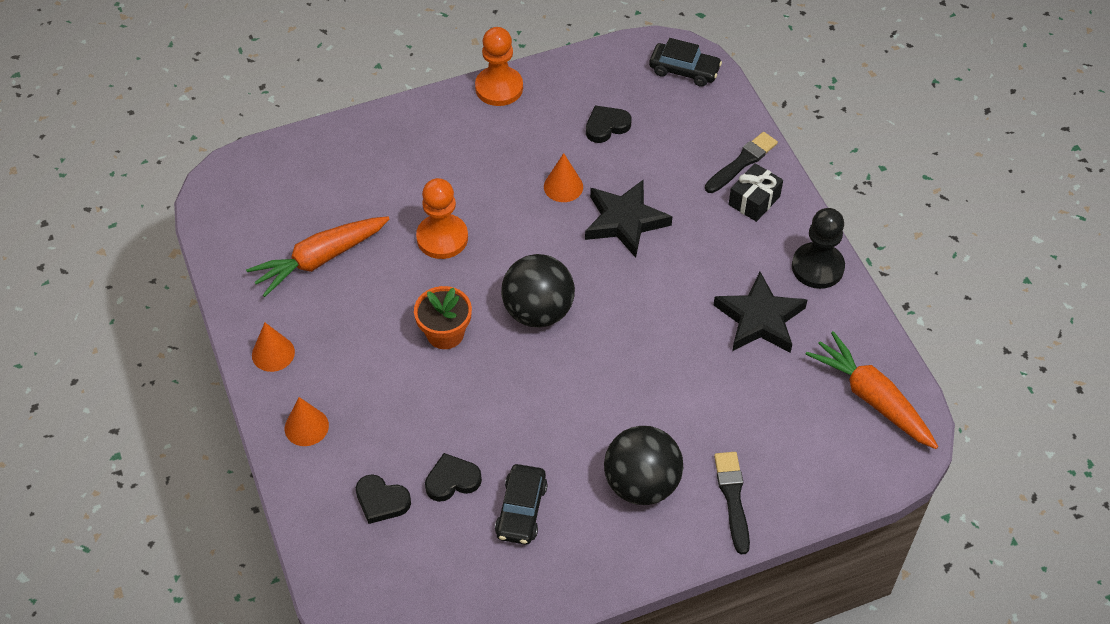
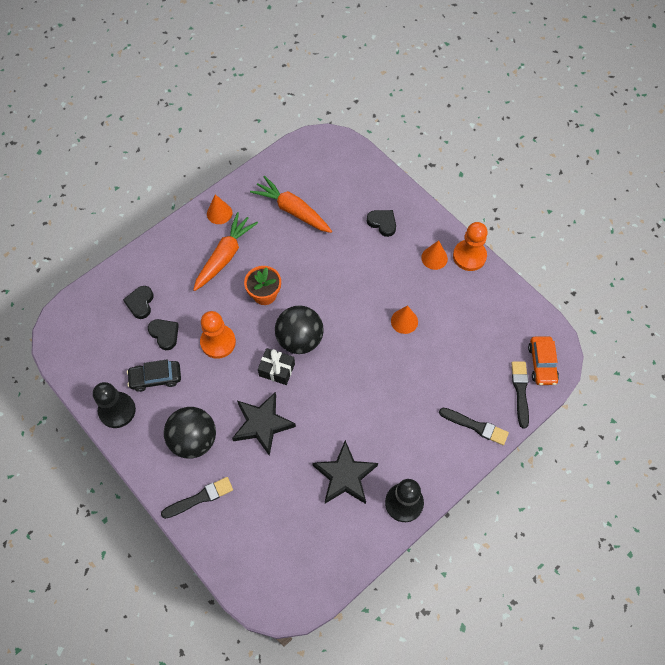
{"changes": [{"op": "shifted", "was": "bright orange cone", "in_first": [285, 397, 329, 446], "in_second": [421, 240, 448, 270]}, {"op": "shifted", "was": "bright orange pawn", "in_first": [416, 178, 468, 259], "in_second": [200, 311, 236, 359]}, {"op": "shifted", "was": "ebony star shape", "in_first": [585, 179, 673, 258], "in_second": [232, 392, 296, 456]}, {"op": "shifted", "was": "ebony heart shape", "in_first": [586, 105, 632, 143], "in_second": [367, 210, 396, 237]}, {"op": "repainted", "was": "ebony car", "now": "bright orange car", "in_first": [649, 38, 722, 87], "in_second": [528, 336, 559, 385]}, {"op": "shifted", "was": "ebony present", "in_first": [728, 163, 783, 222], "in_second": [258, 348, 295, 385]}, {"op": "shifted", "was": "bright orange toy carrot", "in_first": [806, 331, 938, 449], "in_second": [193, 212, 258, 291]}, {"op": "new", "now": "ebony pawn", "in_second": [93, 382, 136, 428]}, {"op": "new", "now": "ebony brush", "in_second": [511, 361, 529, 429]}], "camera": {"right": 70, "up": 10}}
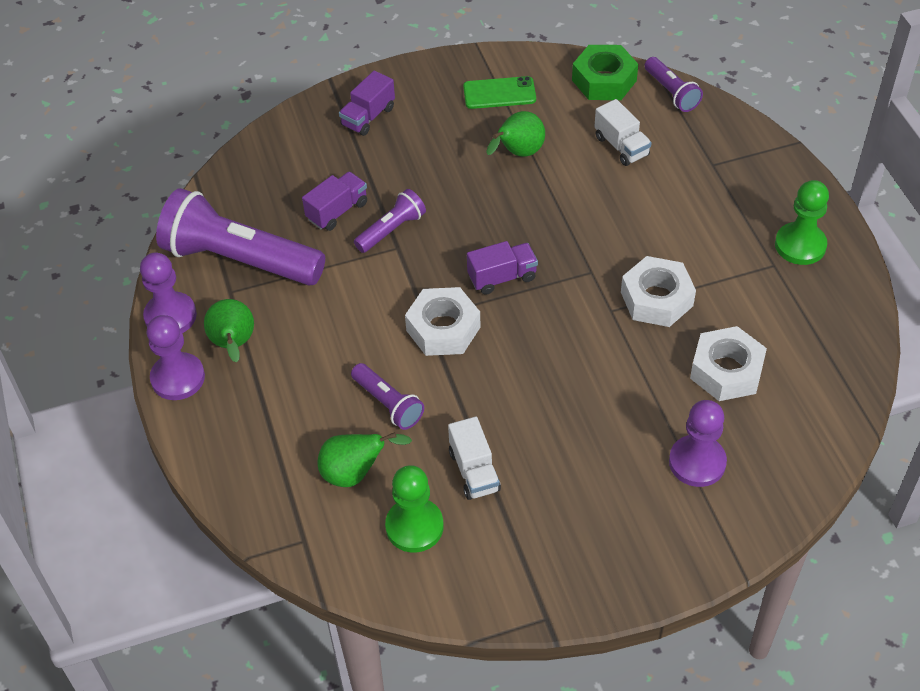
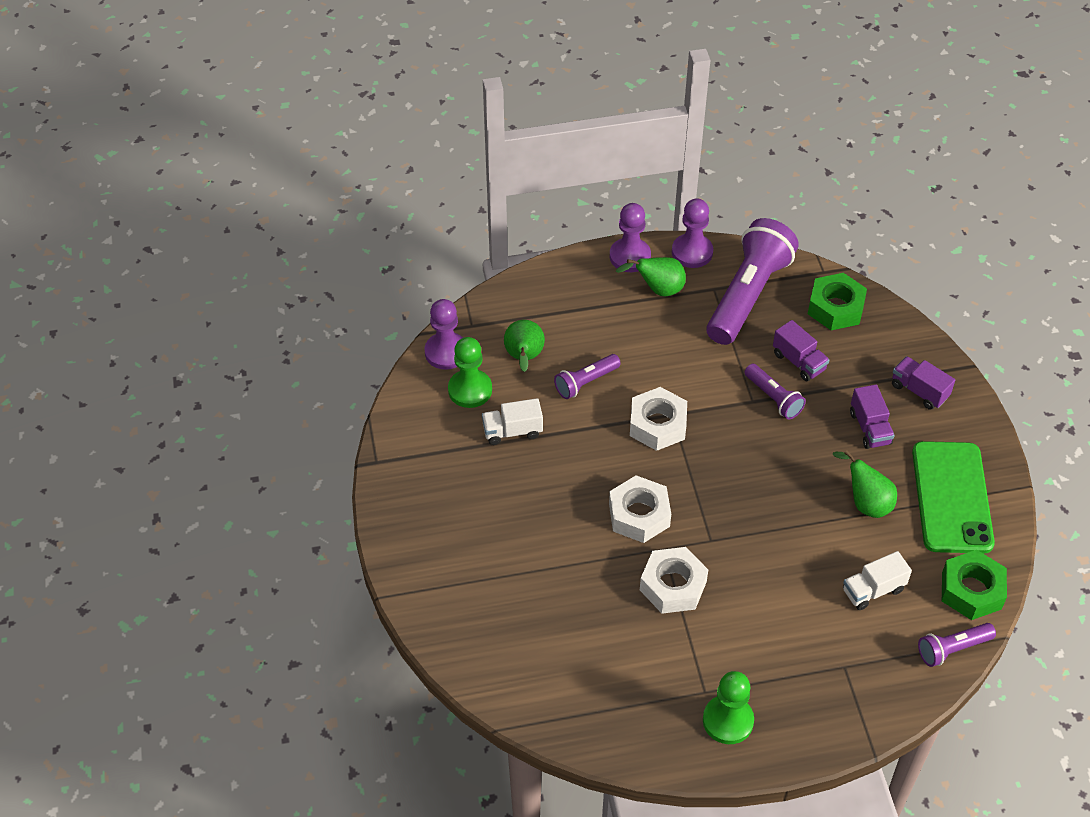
{"changes": [{"op": "scaled", "was": "emerald smartphone", "in_first": [463, 76, 536, 109], "in_second": [912, 441, 995, 553], "ratio": 1.82}, {"op": "shifted", "was": "violet truck", "in_first": [467, 241, 538, 295], "in_second": [850, 384, 895, 449]}, {"op": "shifted", "was": "violet pawn", "in_first": [669, 400, 727, 487], "in_second": [425, 299, 463, 370]}, {"op": "shifted", "was": "snow-white hexagon nut", "in_first": [690, 326, 767, 401], "in_second": [609, 475, 671, 543]}, {"op": "new", "now": "emerald hexagon nut", "in_second": [808, 273, 867, 330]}], "camera": {"right": 95, "up": 0}}
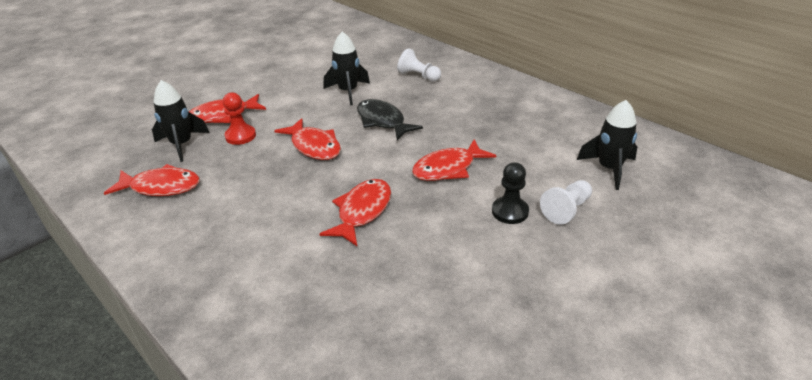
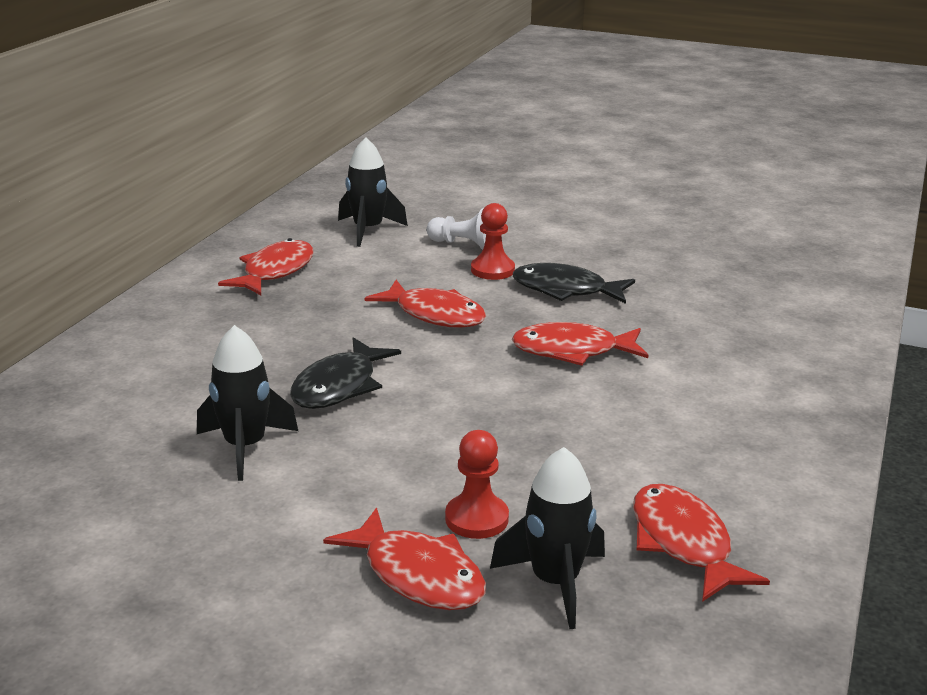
{"changes": [{"op": "shifted", "was": "red fish figure", "in_first": [274, 118, 341, 160], "in_second": [218, 238, 314, 295]}, {"op": "gone", "was": "snow-white pawn", "in_first": [397, 48, 441, 82]}, {"op": "repainted", "was": "ebony pawn", "now": "red pawn", "in_first": [492, 162, 529, 224], "in_second": [471, 203, 515, 280]}, {"op": "new", "now": "ebony fish figure", "in_second": [513, 263, 635, 304]}], "camera": {"right": -115, "up": -10}}
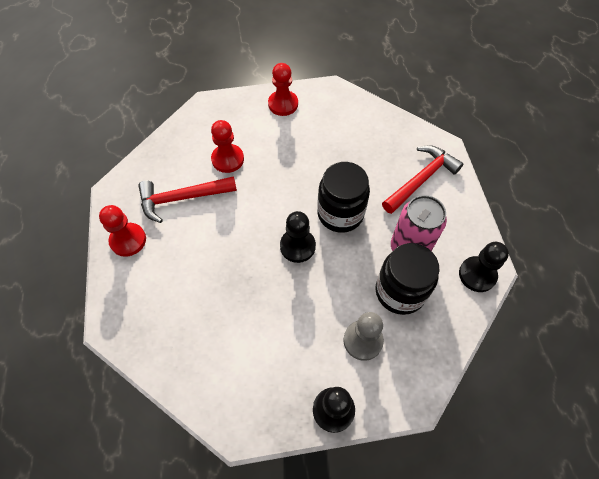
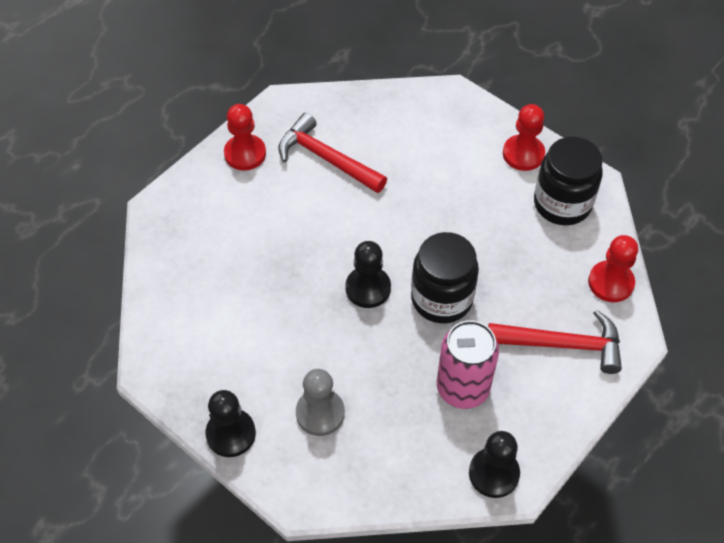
{"changes": [{"op": "shifted", "was": "red pawn", "in_first": [211, 120, 244, 173], "in_second": [588, 235, 638, 302]}, {"op": "shifted", "was": "ebony jam jar", "in_first": [375, 243, 440, 315], "in_second": [534, 137, 603, 225]}], "camera": {"right": 50, "up": -5}}
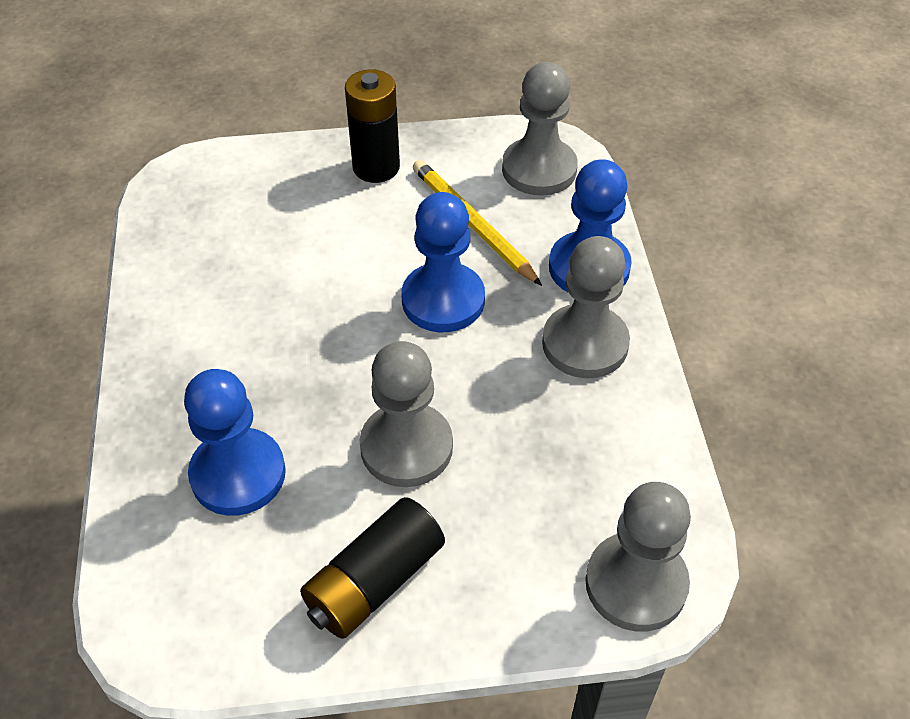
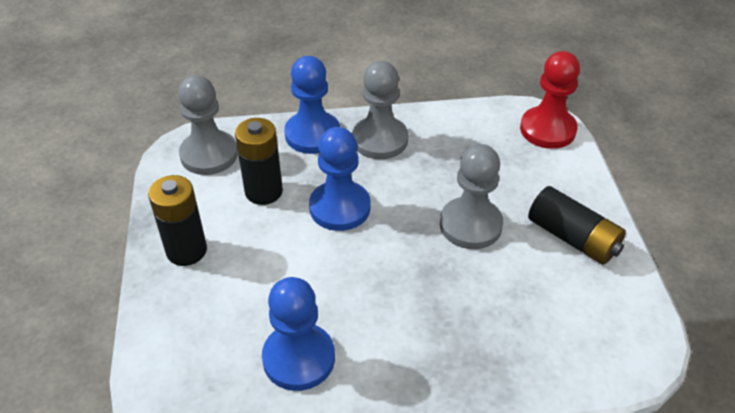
{"changes": [{"op": "shifted", "was": "blue pawn", "in_first": [184, 369, 286, 516], "in_second": [262, 277, 335, 391]}, {"op": "swapped", "was": "bright yellow pencil", "now": "ebony power cell", "in_first": [413, 160, 542, 286], "in_second": [235, 118, 283, 205]}, {"op": "repainted", "was": "gray pawn", "now": "red pawn", "in_first": [585, 482, 691, 632], "in_second": [520, 51, 580, 149]}], "camera": {"right": -90, "up": -5}}
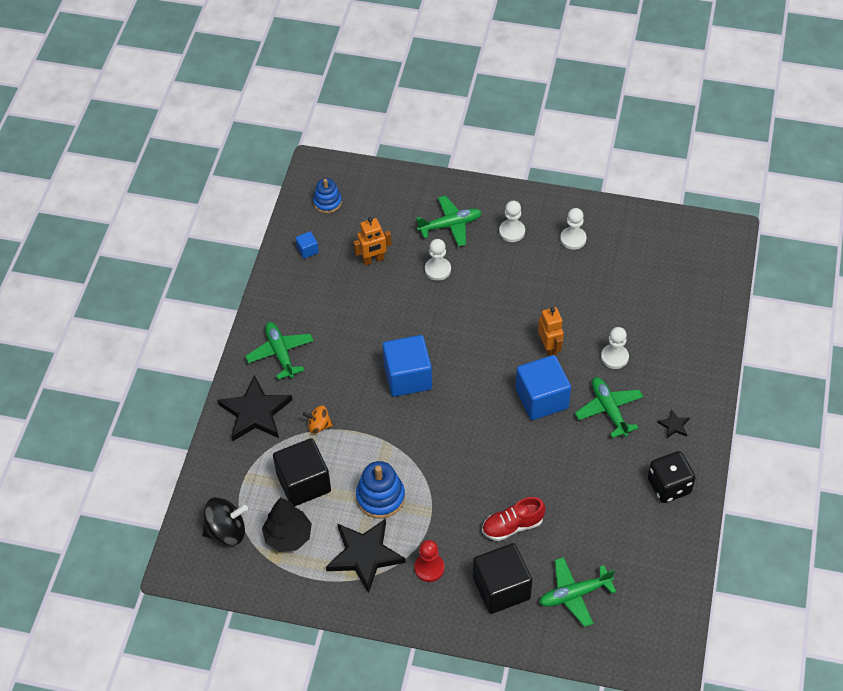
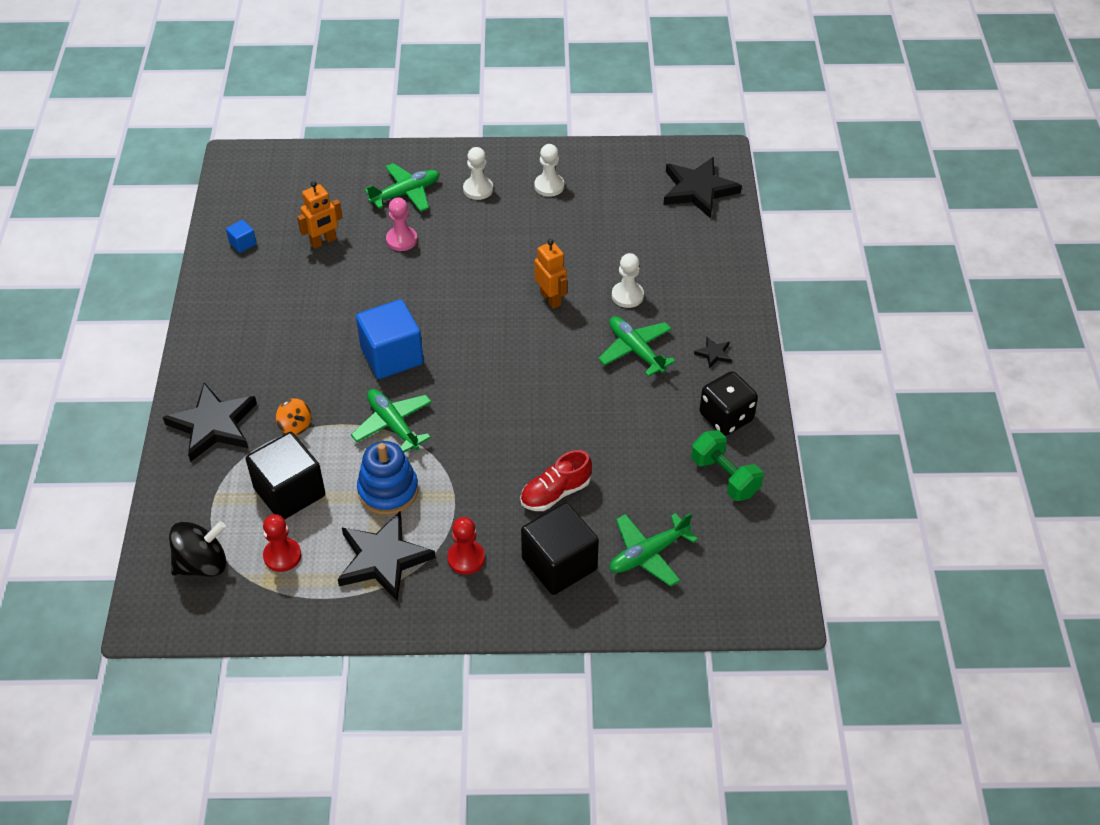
{"changes": [{"op": "shifted", "was": "emerald toy plane", "in_first": [245, 322, 314, 379], "in_second": [351, 389, 432, 452]}, {"op": "swapped", "was": "ebony fir tree", "now": "red pawn", "in_first": [262, 497, 312, 552], "in_second": [263, 514, 301, 572]}, {"op": "rotated", "was": "bright orange spinning top", "in_first": [303, 405, 333, 434], "in_second": [276, 398, 311, 435], "clockwise": -120}, {"op": "gone", "was": "blue ring stacker", "in_first": [313, 178, 342, 213]}, {"op": "repainted", "was": "snow-white pawn", "now": "rose-pink pawn", "in_first": [425, 239, 451, 281], "in_second": [386, 197, 417, 251]}, {"op": "gone", "was": "blue cube", "in_first": [516, 355, 571, 420]}, {"op": "new", "now": "ebony star shape", "in_second": [663, 157, 742, 219]}, {"op": "new", "now": "emerald hand weight", "in_second": [691, 430, 763, 501]}], "camera": {"right": -15, "up": -5}}
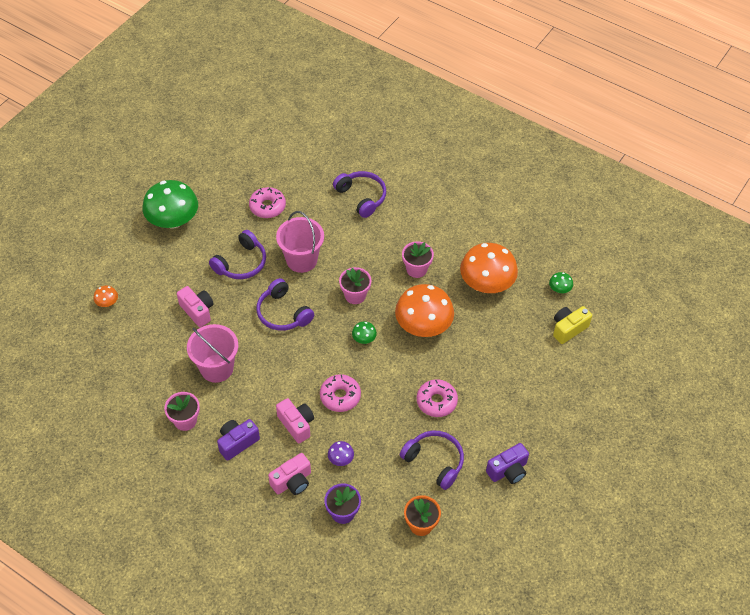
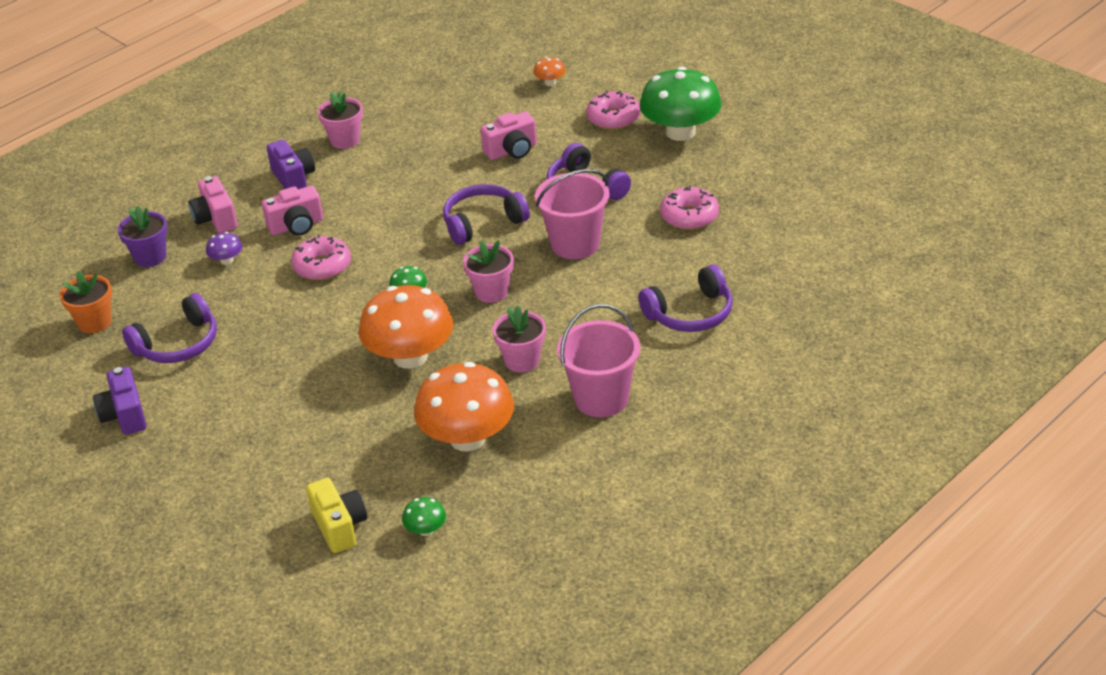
{"changes": [{"op": "shifted", "was": "rose-pink pail", "in_first": [187, 324, 238, 383], "in_second": [557, 304, 640, 417]}, {"op": "shifted", "was": "rose-pink donut", "in_first": [417, 379, 458, 417], "in_second": [586, 90, 641, 130]}], "camera": {"right": 105, "up": -15}}
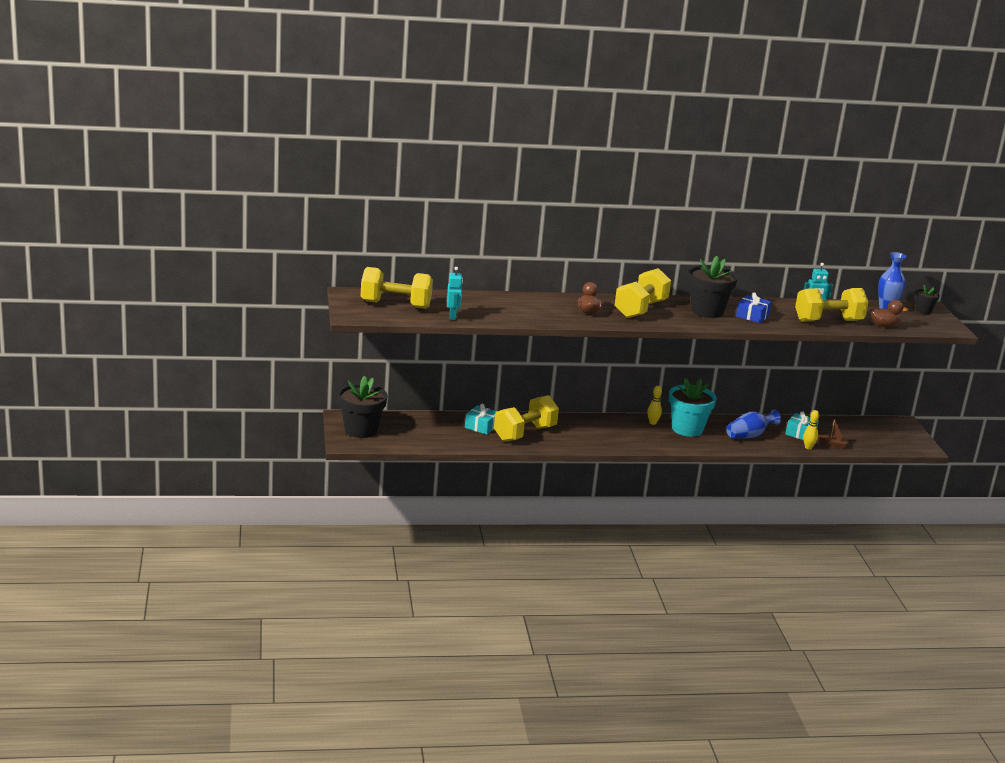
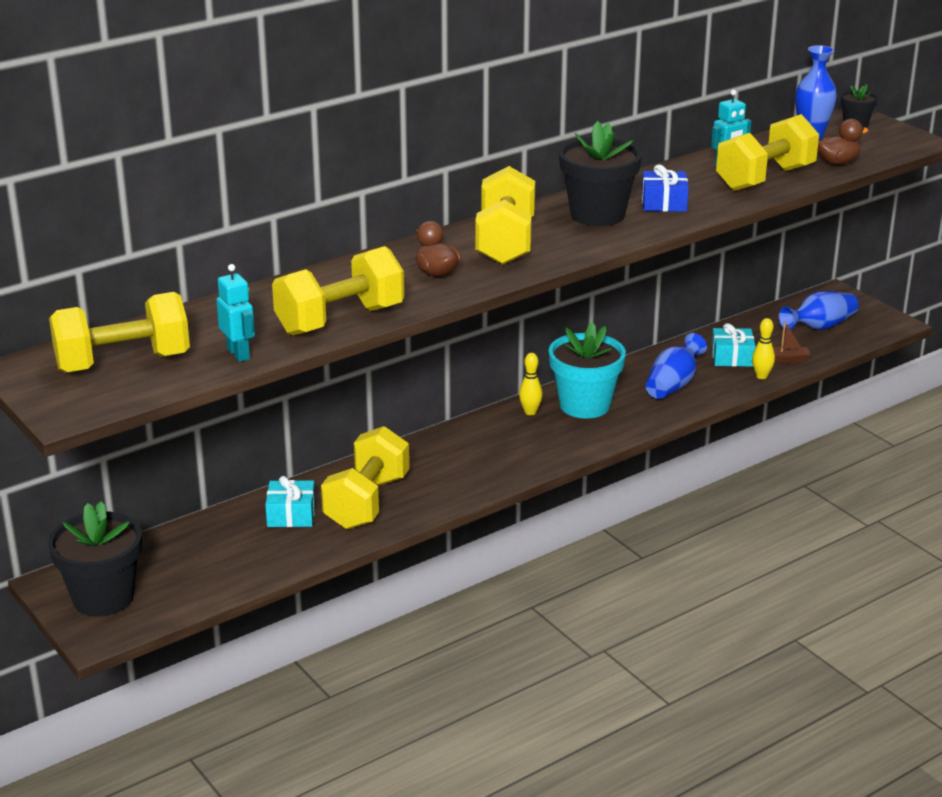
{"changes": [{"op": "new", "now": "bright yellow hand weight", "in_second": [272, 246, 404, 336]}, {"op": "new", "now": "blue vase", "in_second": [779, 291, 858, 330]}], "camera": {"right": -25, "up": 5}}
